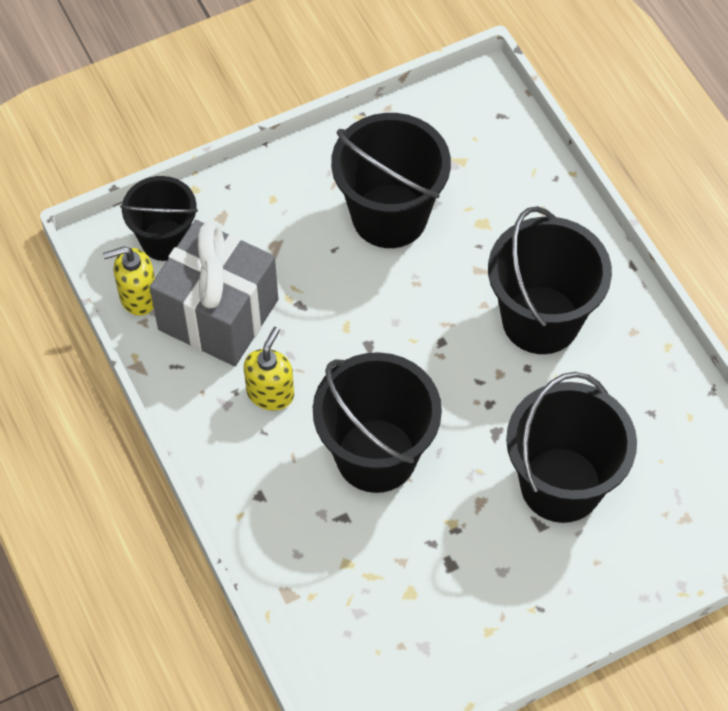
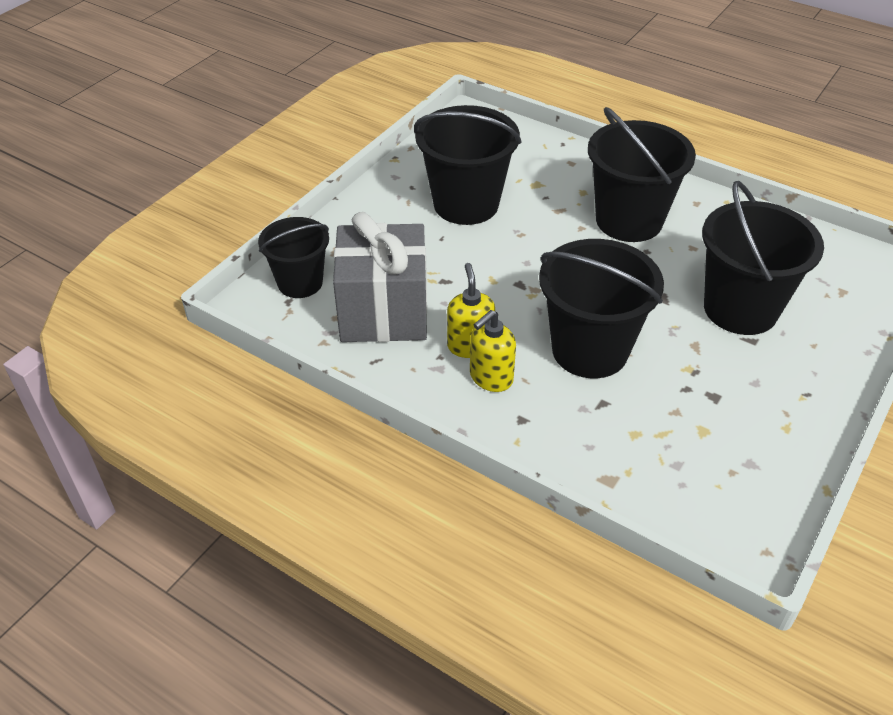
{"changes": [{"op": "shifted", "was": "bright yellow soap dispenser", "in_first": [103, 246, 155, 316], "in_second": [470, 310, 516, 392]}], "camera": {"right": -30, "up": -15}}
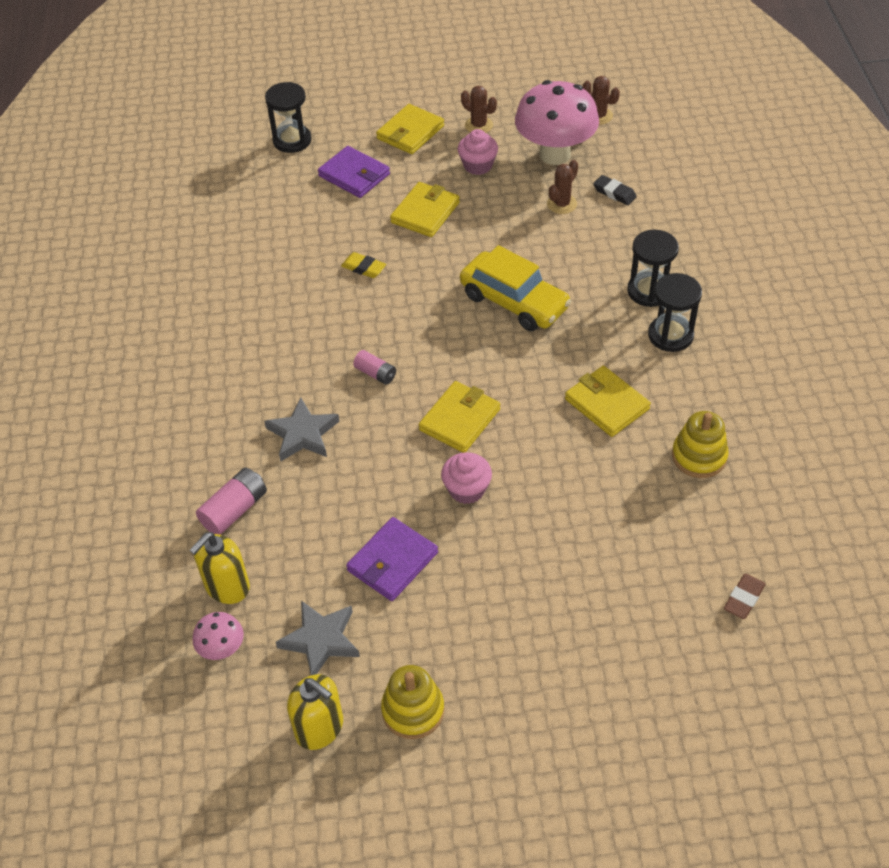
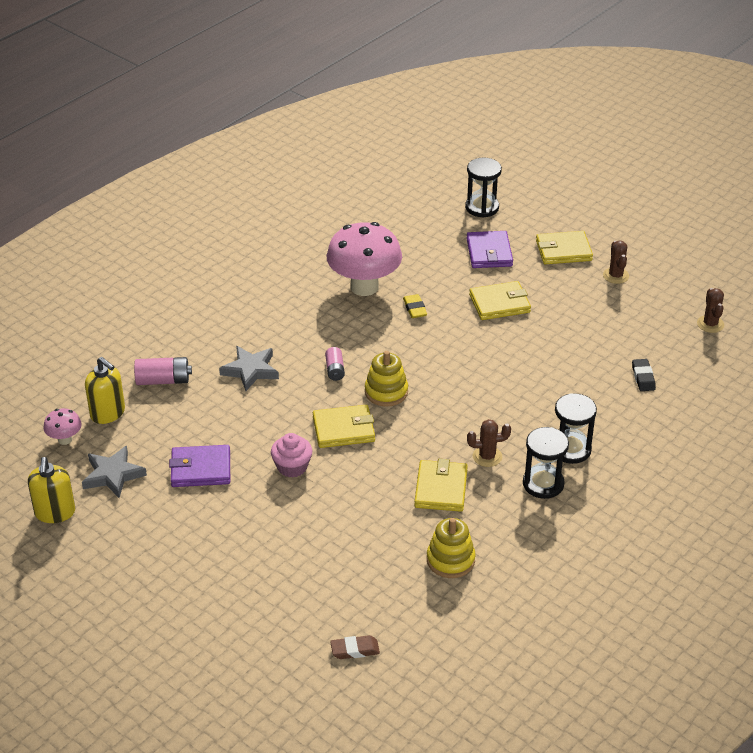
{"changes": [{"op": "rotated", "was": "bright yellow soap dispenser", "in_first": [189, 532, 250, 604], "in_second": [85, 357, 125, 424], "clockwise": -135}, {"op": "shifted", "was": "bright yellow ring stacker", "in_first": [381, 665, 444, 739], "in_second": [365, 351, 408, 407]}, {"op": "gone", "was": "rose-pink cupcake", "in_first": [458, 129, 498, 175]}, {"op": "gone", "was": "bright yellow car", "in_first": [460, 245, 571, 331]}, {"op": "shifted", "was": "rose-pink fungus", "in_first": [515, 80, 599, 165], "in_second": [327, 222, 402, 296]}, {"op": "shifted", "was": "brown prickly plant", "in_first": [547, 160, 578, 214], "in_second": [467, 419, 511, 467]}], "camera": {"right": 45, "up": -10}}
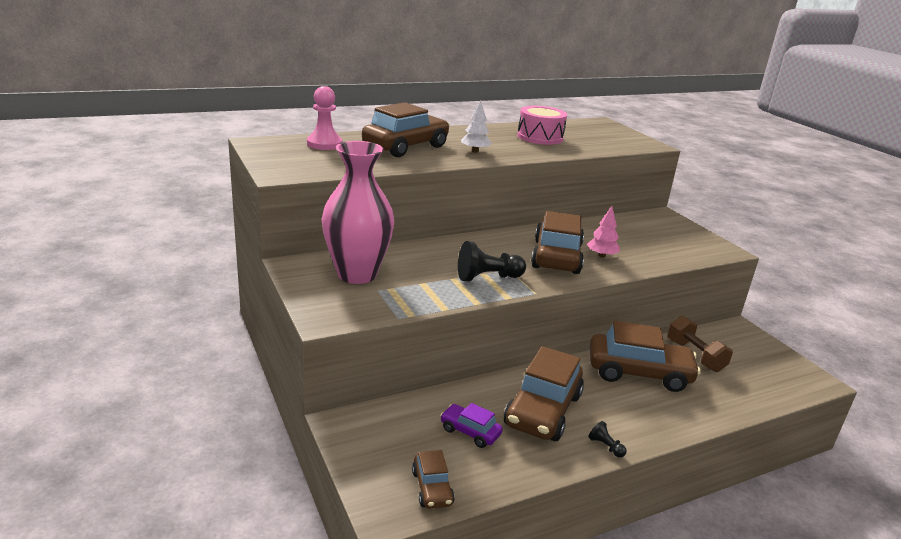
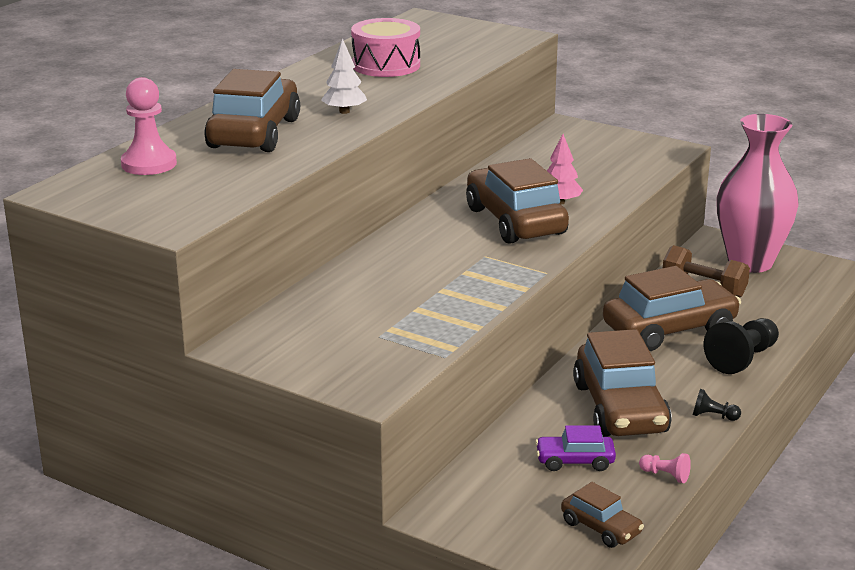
{"changes": [{"op": "shifted", "was": "rose-pink vase", "in_first": [321, 141, 394, 284], "in_second": [716, 114, 799, 273]}, {"op": "shifted", "was": "ebony pawn", "in_first": [458, 241, 526, 282], "in_second": [704, 318, 779, 374]}, {"op": "new", "now": "rose-pink pawn", "in_second": [639, 453, 691, 483]}], "camera": {"right": -30, "up": 0}}
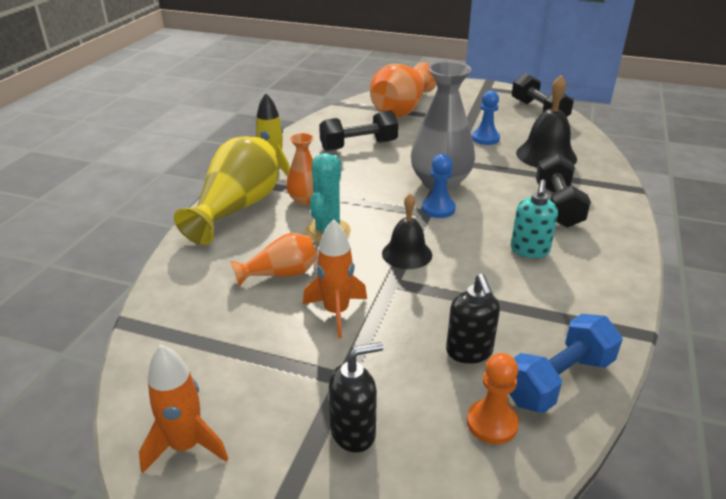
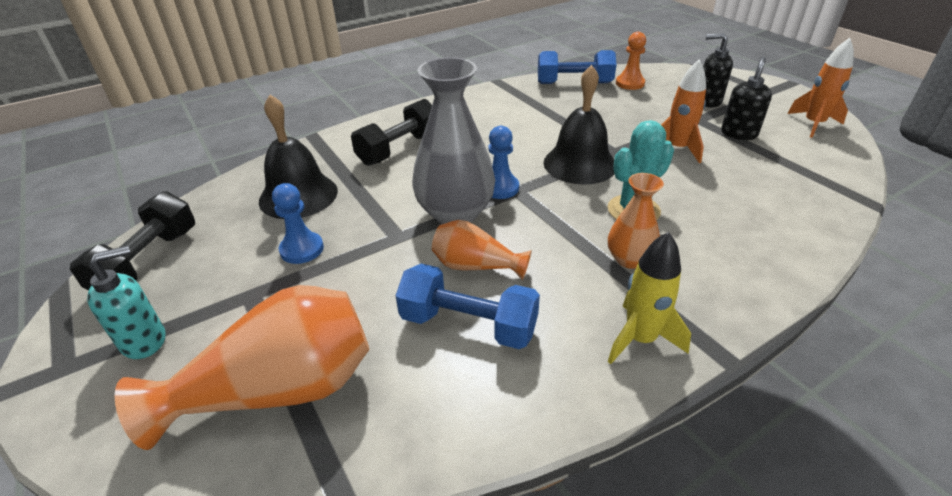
{"changes": [{"op": "gone", "was": "bright yellow vase", "in_first": [174, 136, 279, 245]}, {"op": "shifted", "was": "bright orange vase", "in_first": [231, 233, 317, 287], "in_second": [432, 220, 532, 281]}, {"op": "repainted", "was": "ebony hand weight", "now": "blue hand weight", "in_first": [319, 110, 398, 151], "in_second": [395, 264, 540, 349]}, {"op": "scaled", "was": "ebony school bell", "in_first": [382, 194, 432, 269], "in_second": [543, 65, 614, 184], "ratio": 1.51}, {"op": "shifted", "was": "ebony soap dispenser", "in_first": [446, 274, 500, 364], "in_second": [721, 57, 772, 140]}, {"op": "shifted", "was": "teal soap dispenser", "in_first": [511, 180, 558, 258], "in_second": [87, 246, 166, 359]}], "camera": {"right": -140, "up": 5}}
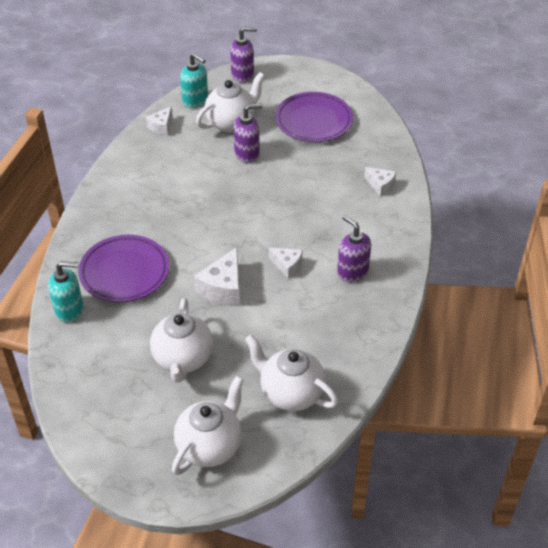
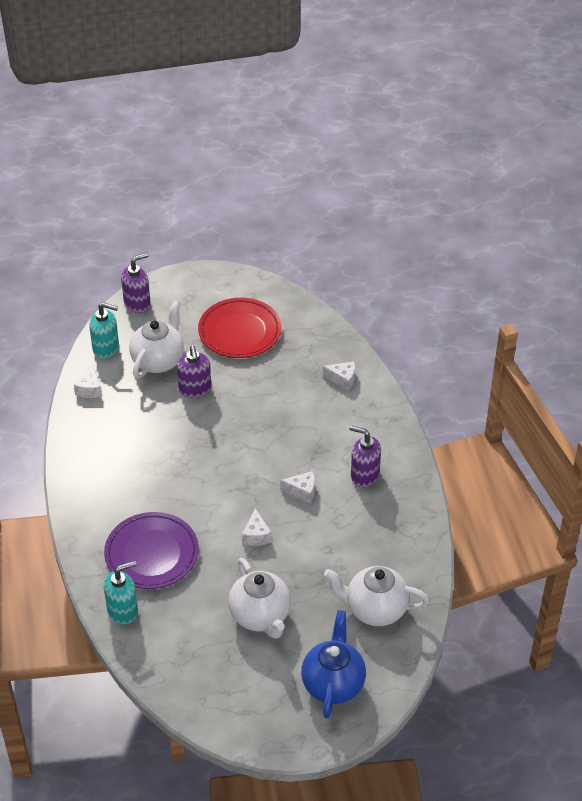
{"changes": [{"op": "repainted", "was": "snow-white teapot", "now": "blue teapot", "in_first": [172, 376, 244, 475], "in_second": [301, 610, 366, 718]}, {"op": "scaled", "was": "snow-white cheese", "in_first": [194, 247, 240, 306], "in_second": [242, 508, 272, 546], "ratio": 0.61}, {"op": "rotated", "was": "violet soap dispenser", "in_first": [233, 103, 263, 163], "in_second": [177, 345, 211, 398], "clockwise": 120}, {"op": "repainted", "was": "violet plate", "now": "red plate", "in_first": [275, 92, 353, 142], "in_second": [198, 298, 282, 358]}], "camera": {"right": -25, "up": 0}}
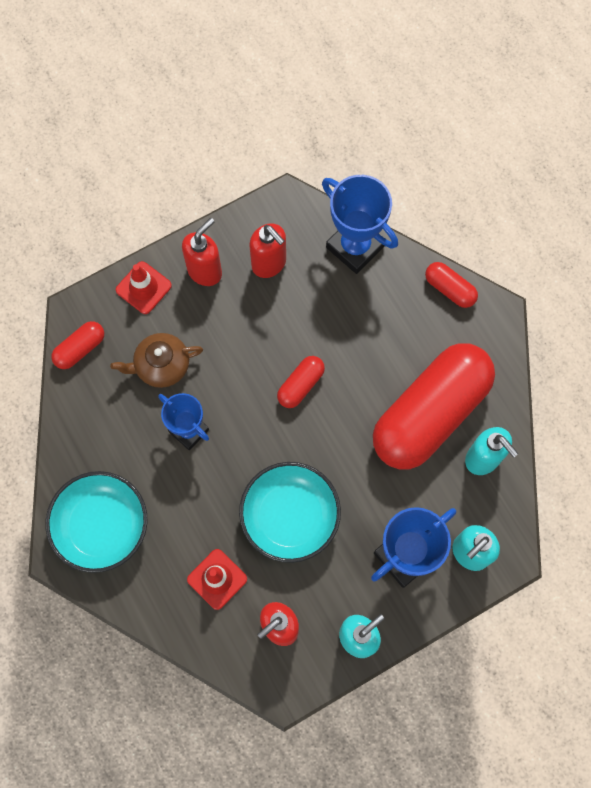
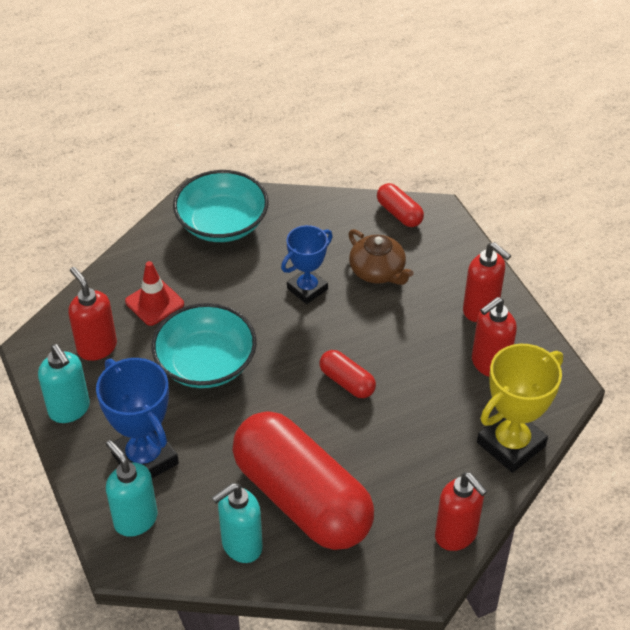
{"changes": [{"op": "rotated", "was": "brown teapot", "in_first": [110, 333, 203, 388], "in_second": [348, 229, 414, 285], "clockwise": 150}, {"op": "gone", "was": "red safety cone", "in_first": [116, 261, 172, 314]}, {"op": "repainted", "was": "blue award cup", "now": "bright yellow award cup", "in_first": [322, 175, 398, 274], "in_second": [477, 344, 563, 473]}, {"op": "swapped", "was": "red pill shape", "now": "red soap dispenser", "in_first": [425, 262, 478, 308], "in_second": [435, 472, 488, 551]}], "camera": {"right": 95, "up": -25}}
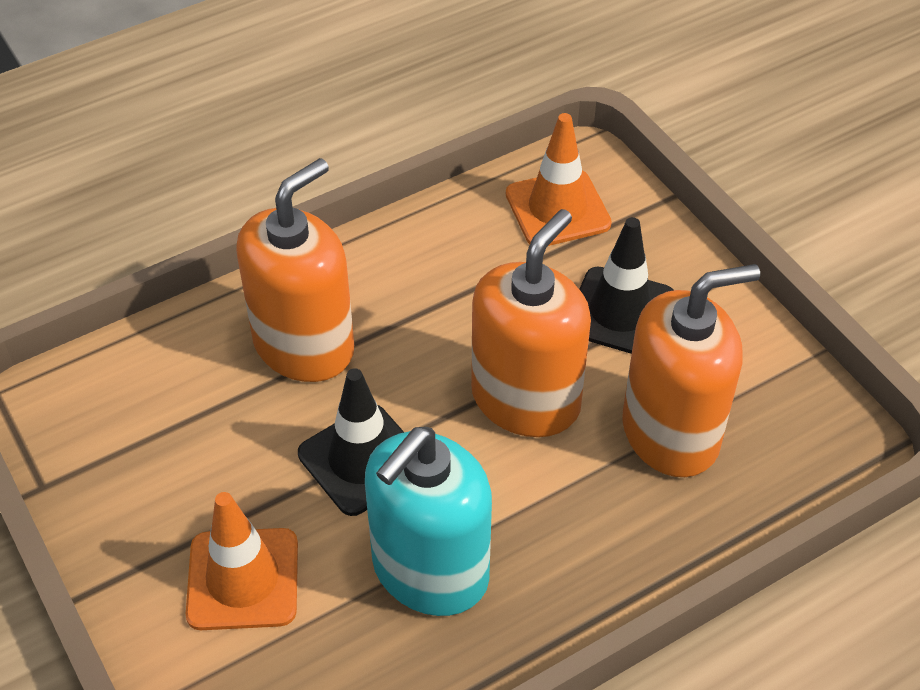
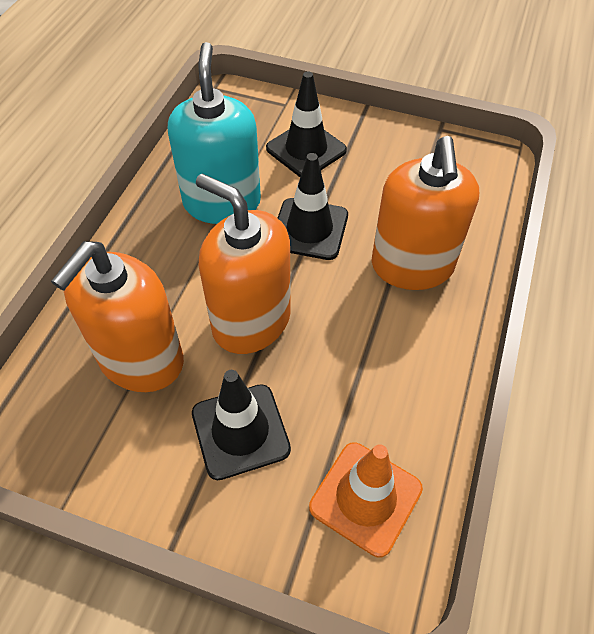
{"changes": [{"op": "repainted", "was": "bright orange safety cone", "now": "ebony safety cone", "in_first": [186, 492, 298, 630], "in_second": [266, 71, 347, 177]}, {"op": "rotated", "was": "bright orange soap dispenser", "in_first": [471, 209, 591, 437], "in_second": [196, 174, 291, 354], "clockwise": 135}], "camera": {"right": 140, "up": 5}}
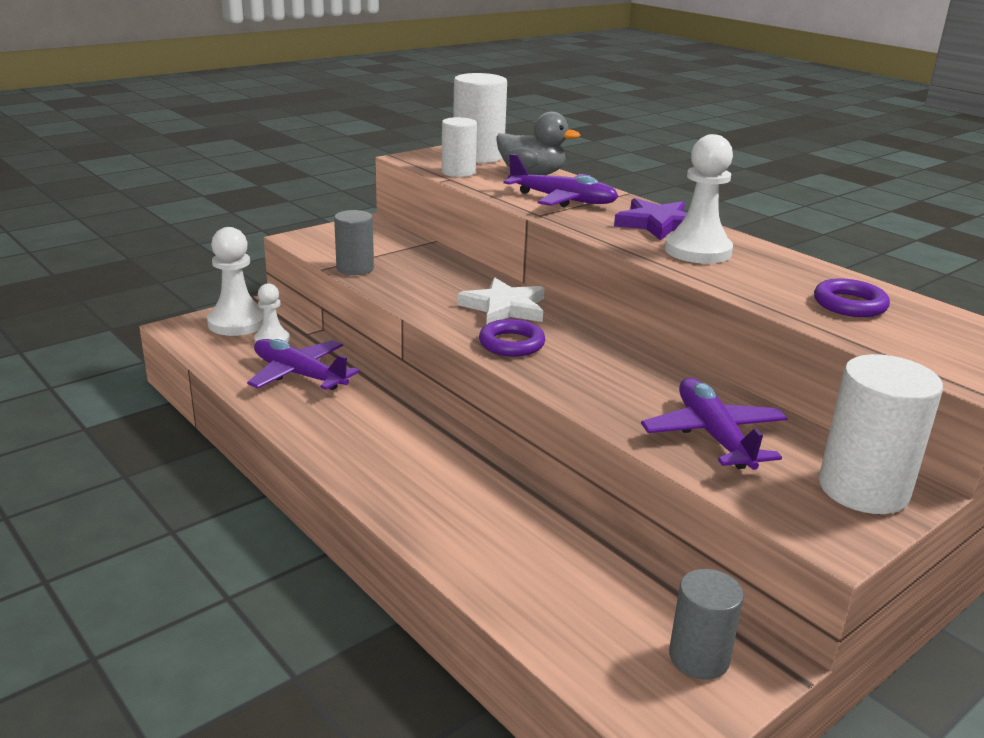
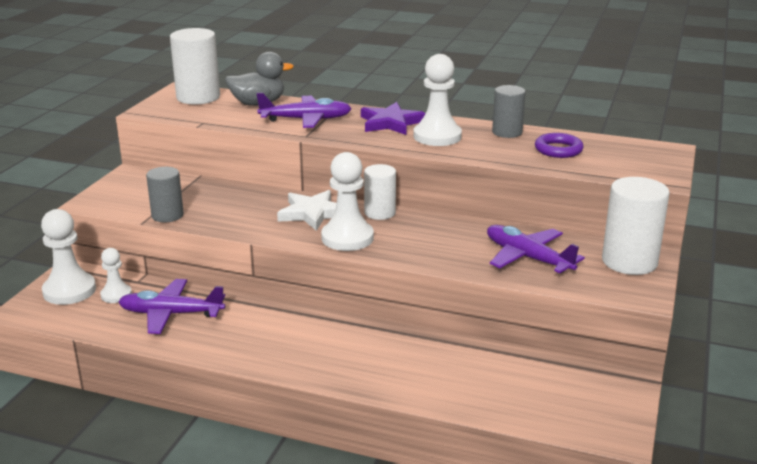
{"changes": [{"op": "shifted", "was": "snow-white cylinder", "in_first": [441, 117, 477, 177], "in_second": [364, 164, 396, 220]}, {"op": "swapped", "was": "violet ring", "now": "snow-white pawn", "in_first": [479, 319, 545, 357], "in_second": [321, 152, 374, 251]}, {"op": "shifted", "was": "gray cylinder", "in_first": [669, 569, 744, 680], "in_second": [492, 85, 526, 138]}], "camera": {"right": -30, "up": 0}}
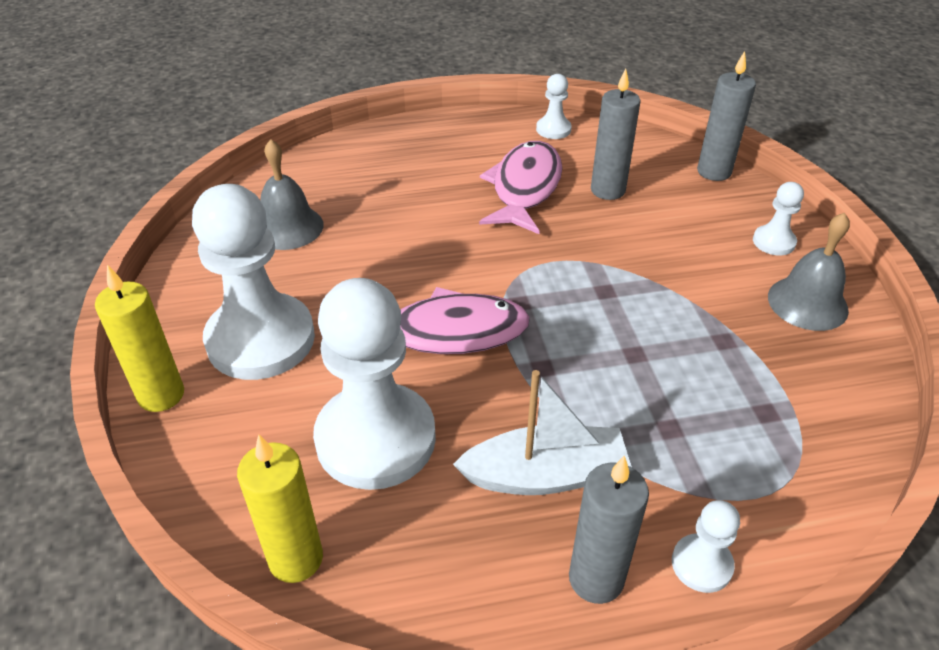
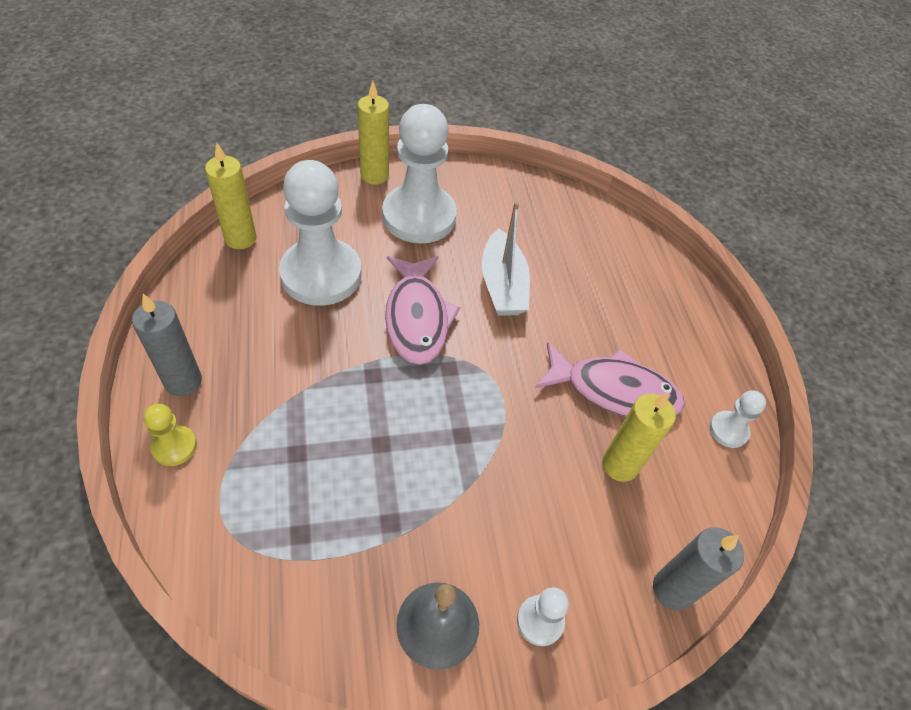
{"changes": [{"op": "gone", "was": "gray school bell", "in_first": [260, 139, 324, 250]}, {"op": "shifted", "was": "snow-white toy boat", "in_first": [453, 370, 632, 495], "in_second": [482, 201, 530, 316]}, {"op": "repainted", "was": "gray wax candle", "now": "bright yellow wax candle", "in_first": [591, 69, 640, 200], "in_second": [602, 392, 676, 482]}, {"op": "repainted", "was": "snow-white pawn", "now": "bright yellow pawn", "in_first": [672, 500, 740, 593], "in_second": [143, 404, 197, 466]}], "camera": {"right": 85, "up": 10}}
